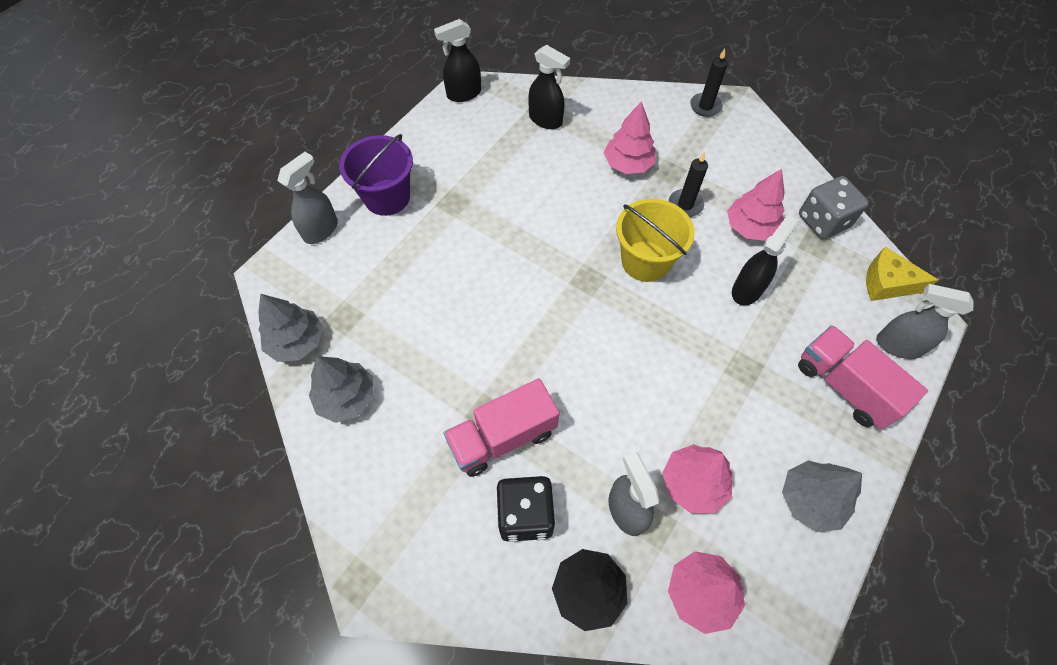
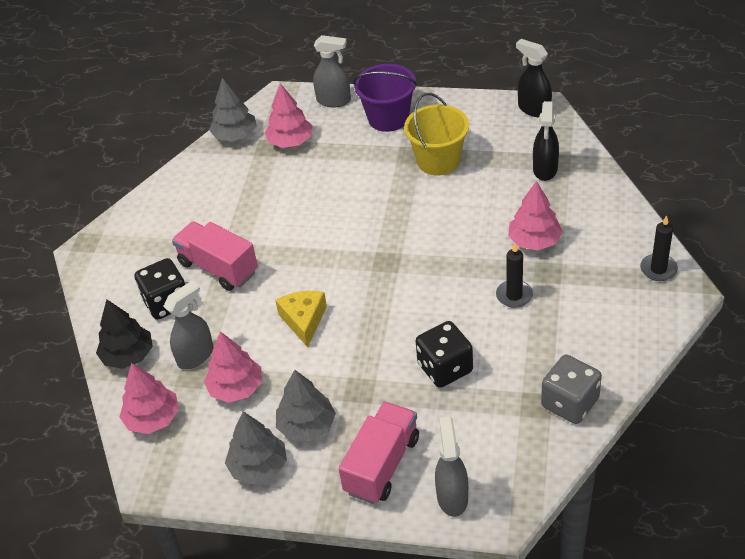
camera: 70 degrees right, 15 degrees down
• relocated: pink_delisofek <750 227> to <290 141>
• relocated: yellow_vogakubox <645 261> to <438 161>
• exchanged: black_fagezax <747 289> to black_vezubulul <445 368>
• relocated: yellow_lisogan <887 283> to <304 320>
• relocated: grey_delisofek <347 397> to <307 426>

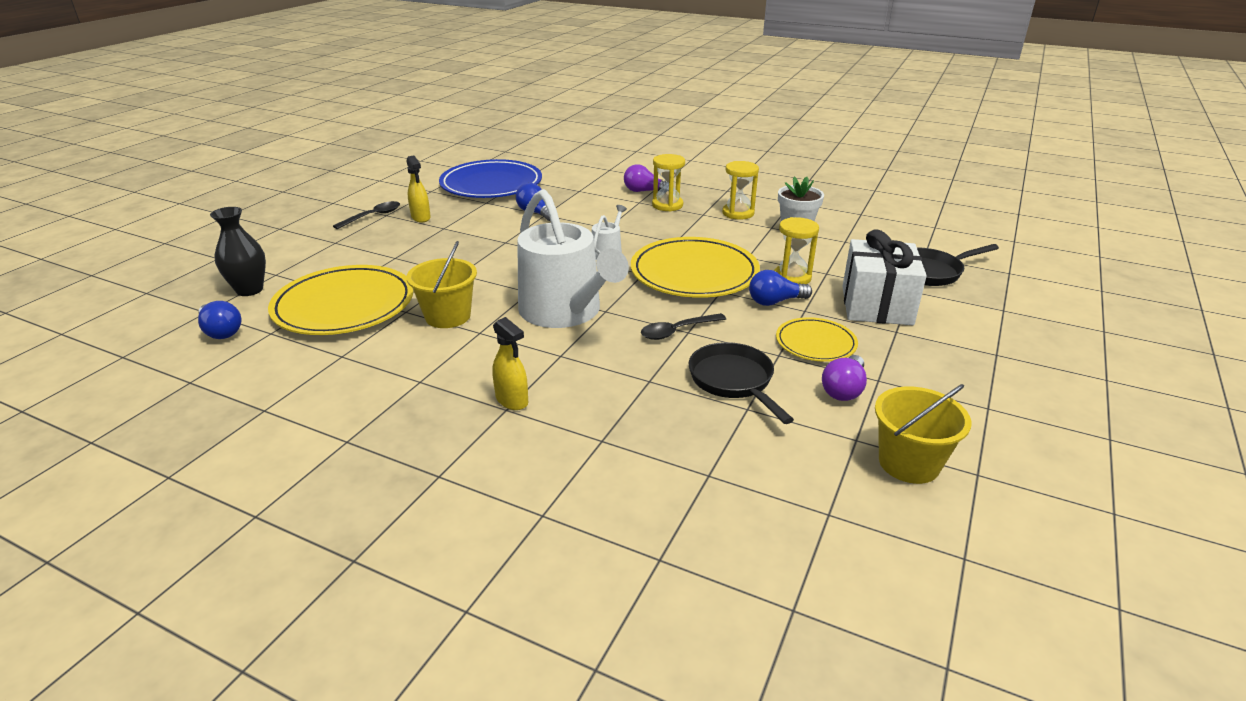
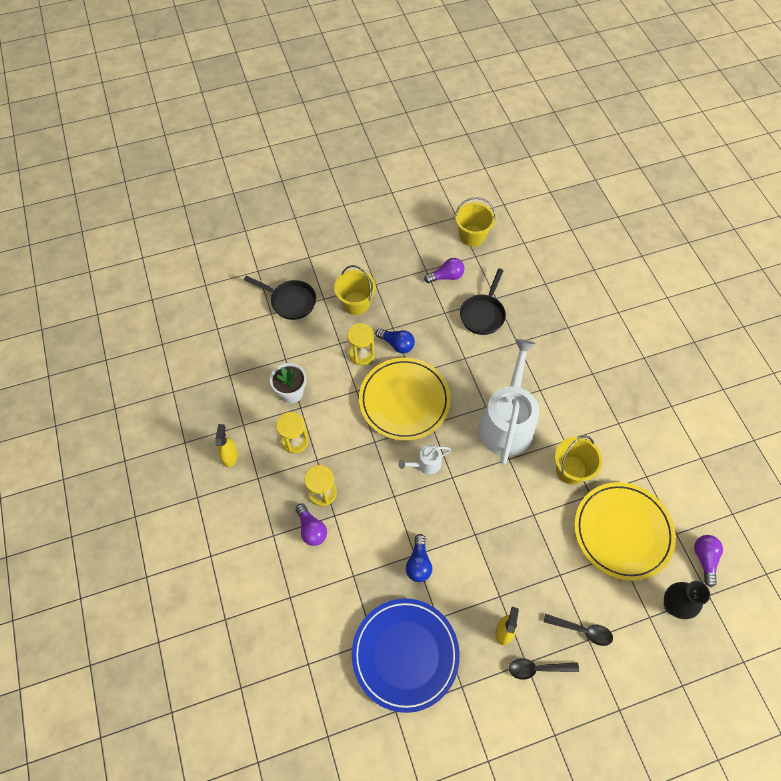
camera: 135 degrees left, 30 degrees up
• exchanged: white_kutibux <876 305> to yellow_vogakubox <356 303>
• colour: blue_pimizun <221 331> to purple_pimizun <704 559>
• relocated: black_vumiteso <677 331> to <582 630>
• relocated: yellow_fagezax <512 400> to <230 456>
• missing: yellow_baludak <815 343>

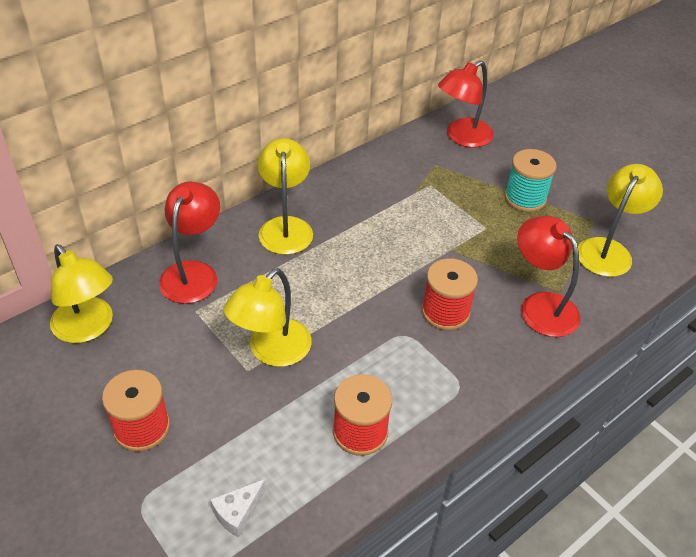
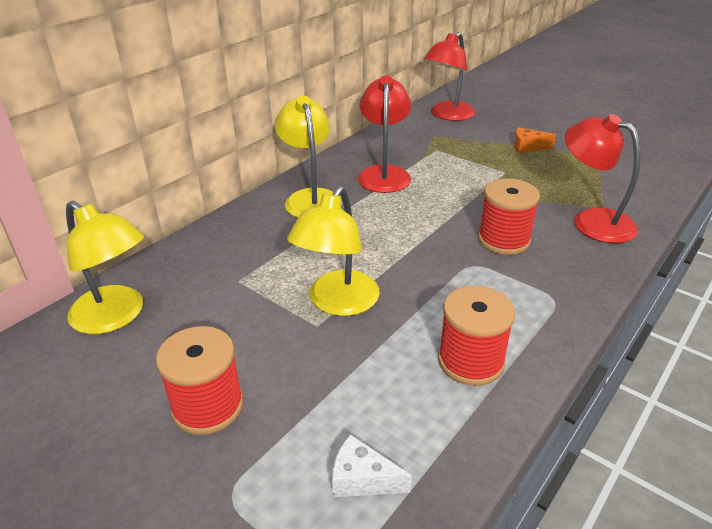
camera: 10 degrees left, 10 degrees down
• exchanged: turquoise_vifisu <525 198> to orange_lisogan <527 147>
• missing: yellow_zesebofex <608 250>
• relocated: red_zesebofex <193 273> to <384 173>
• spun: white_lisogan <238 512> = <362 479> 75 degrees clockwise

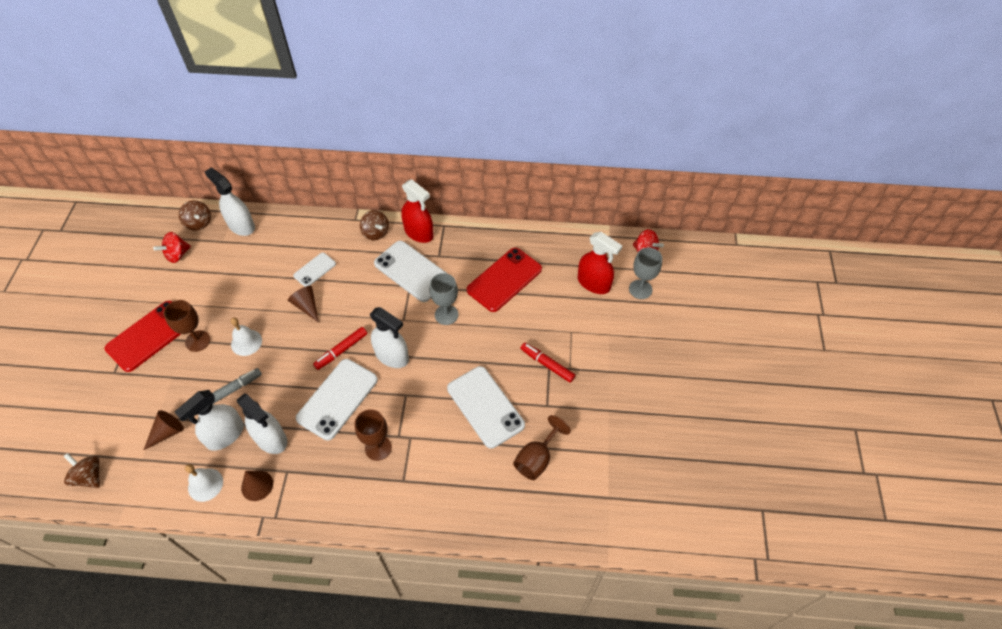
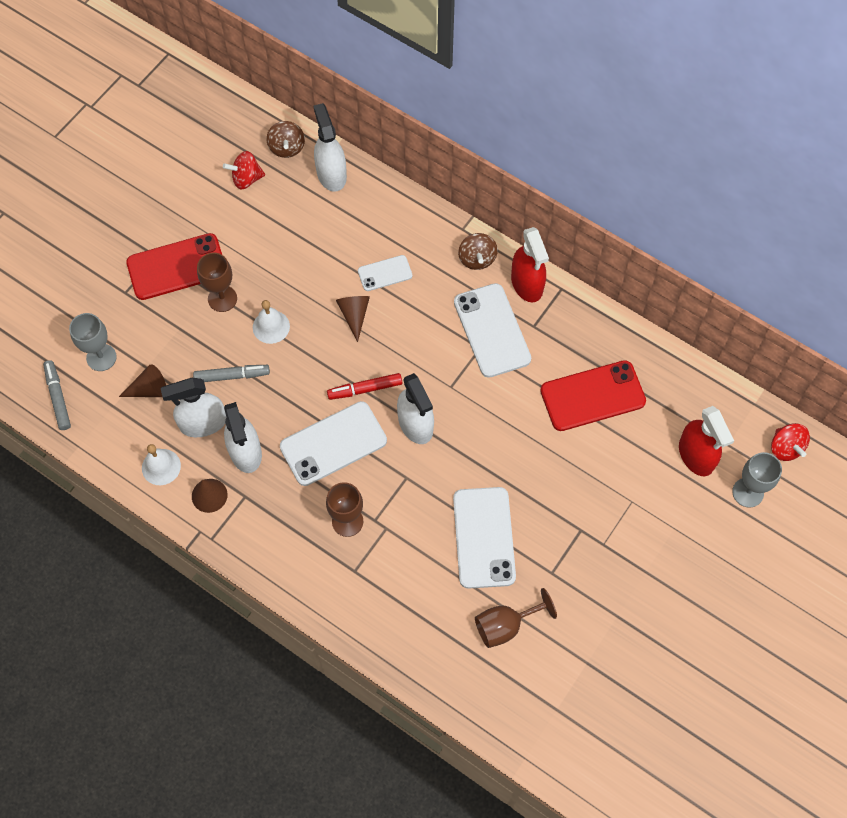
camera: 30 degrees right, 10 degrees up
• relocated: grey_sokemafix <446 315> to <101 357>
• missing: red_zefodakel <547 364>
• exchanged: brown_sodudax <89 476> to grey_zefodakel <58 397>

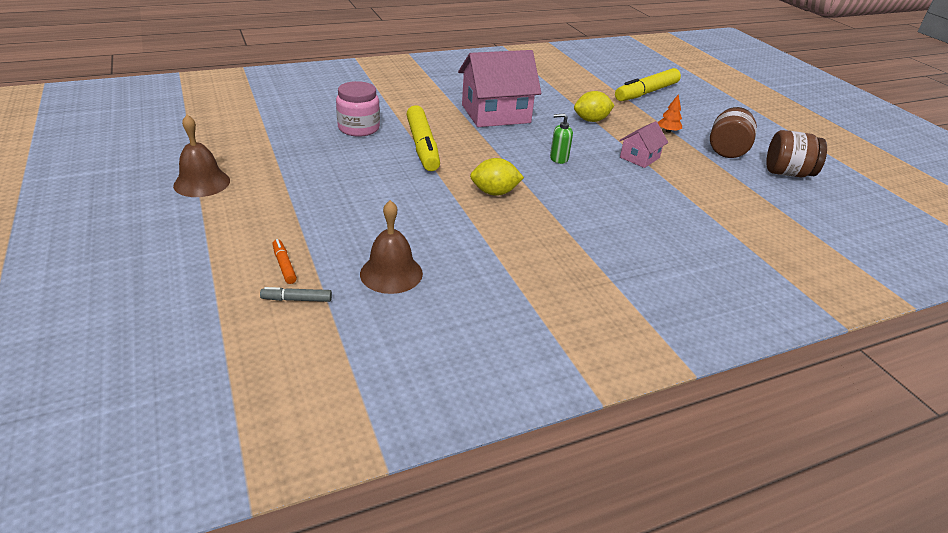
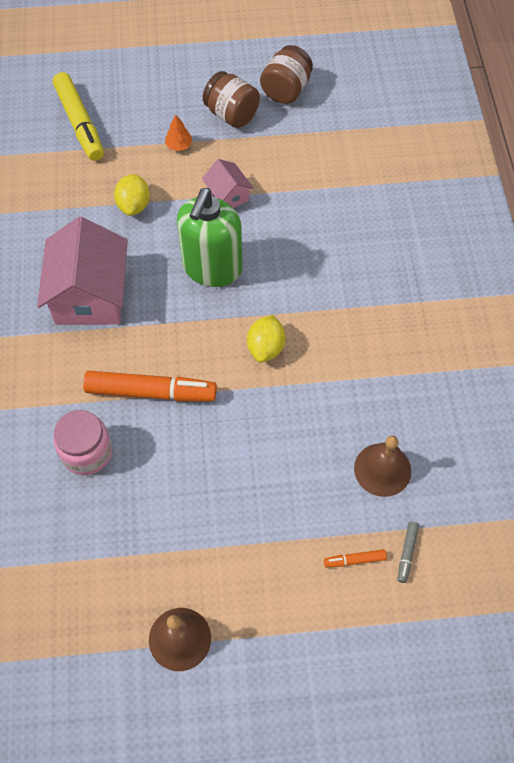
camera: 70 degrees left, 25 degrees up
• colour: yellow_zefodakel <422 146> to orange_zefodakel <151 392>
• size: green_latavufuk <558 158> = <212 268> x2.41

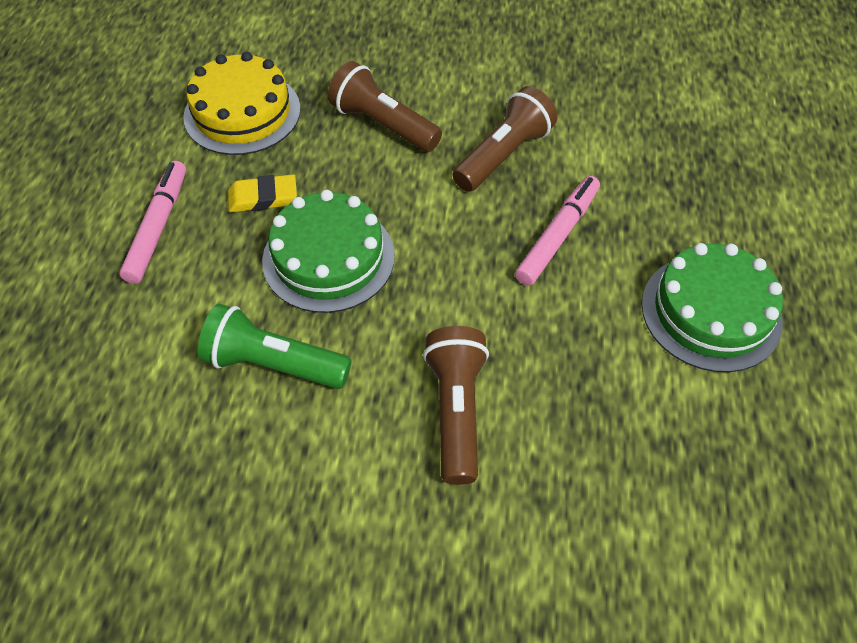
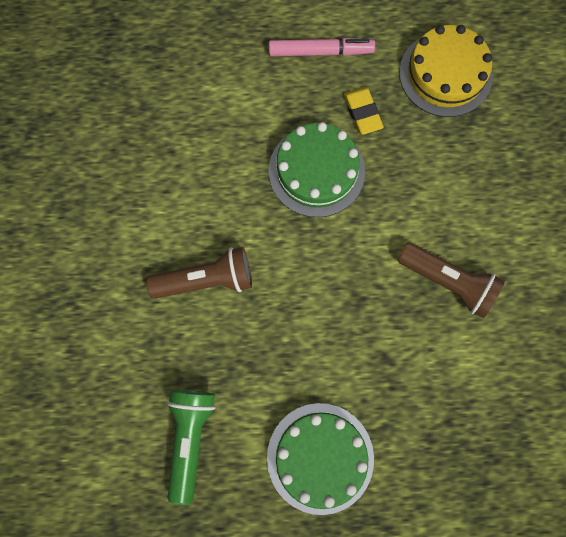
camera: 80 degrees right, 20 degrees up
• missing: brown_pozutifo <383 124>
• missing: pink_zefodakel <557 236>
• relocated: green_pozutifo <274 364> to <190 438>

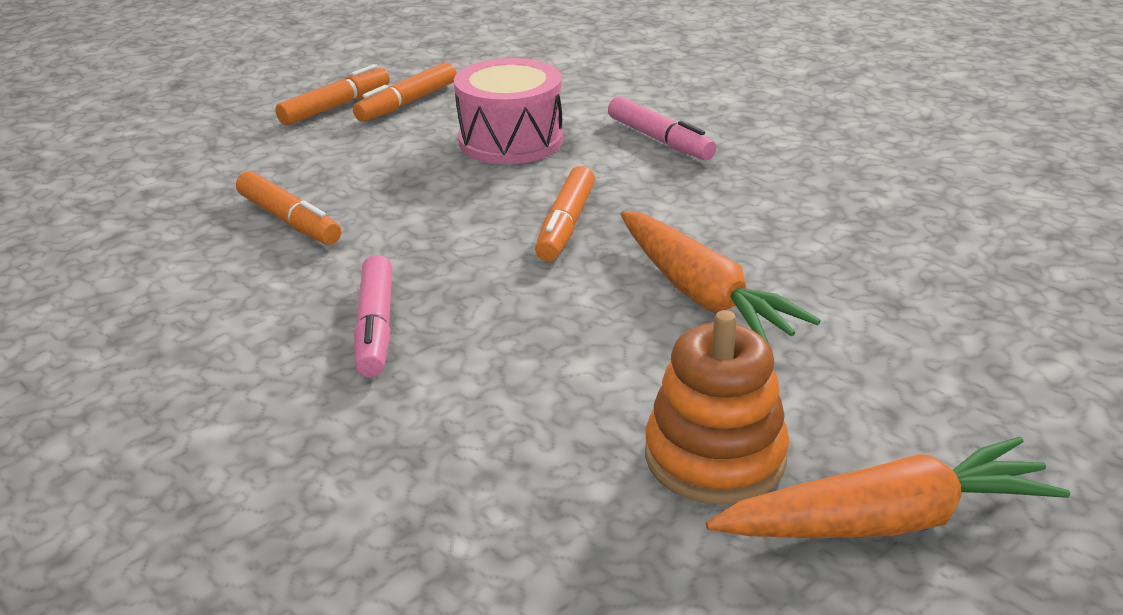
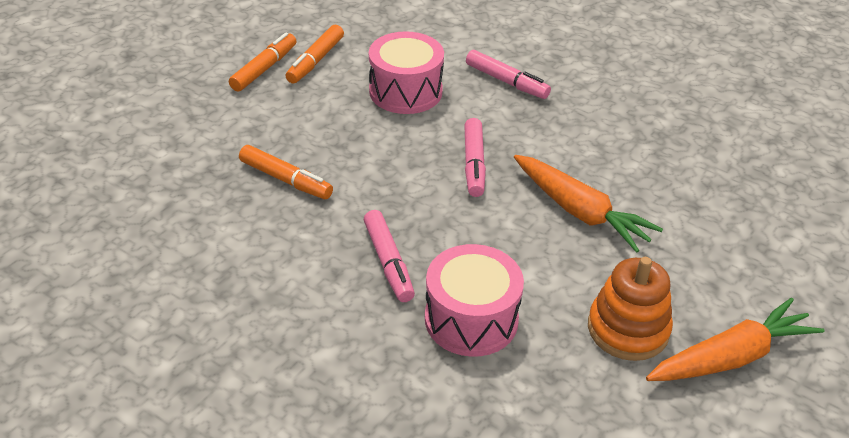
camera: 15 degrees left, 10 degrees up
• colour: orange_zefodakel <566 225> to pink_zefodakel <474 164>
• appeared: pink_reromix <471 319>

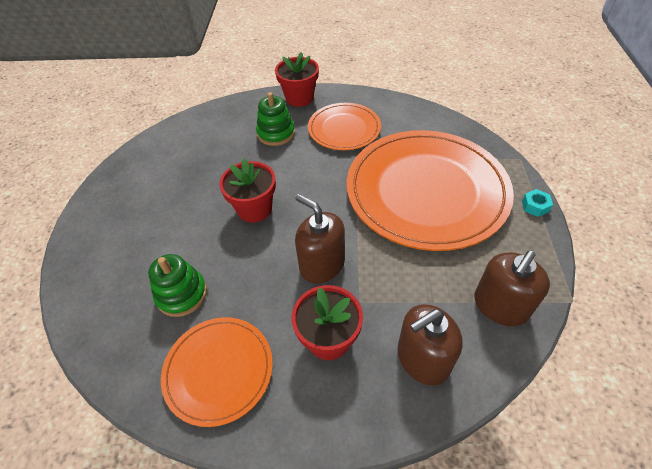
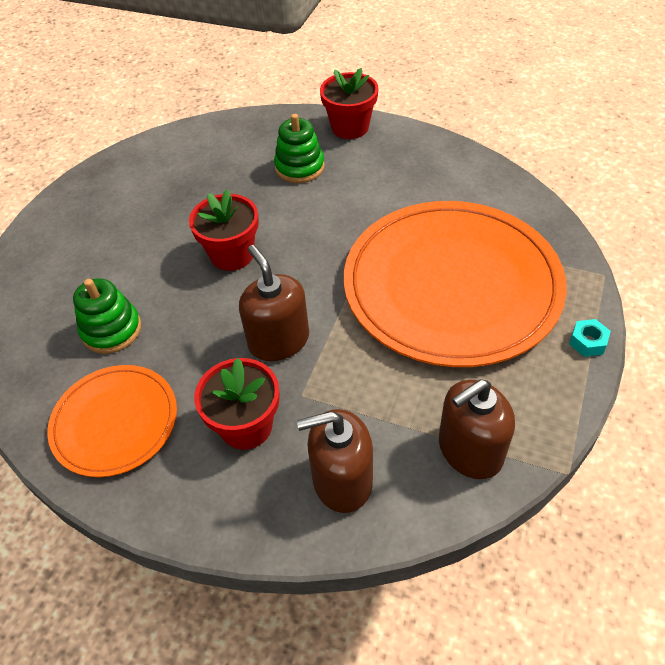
camera: 20 degrees right, 0 degrees up
• missing: orange_baludak <344 129>

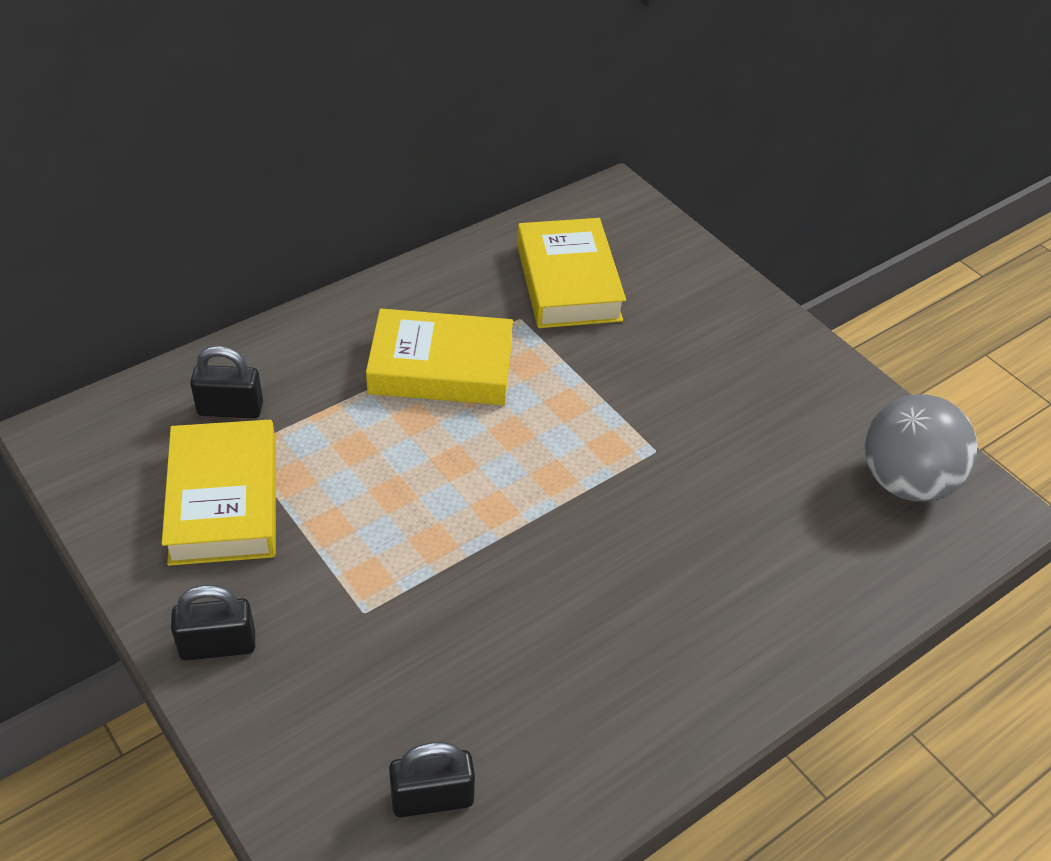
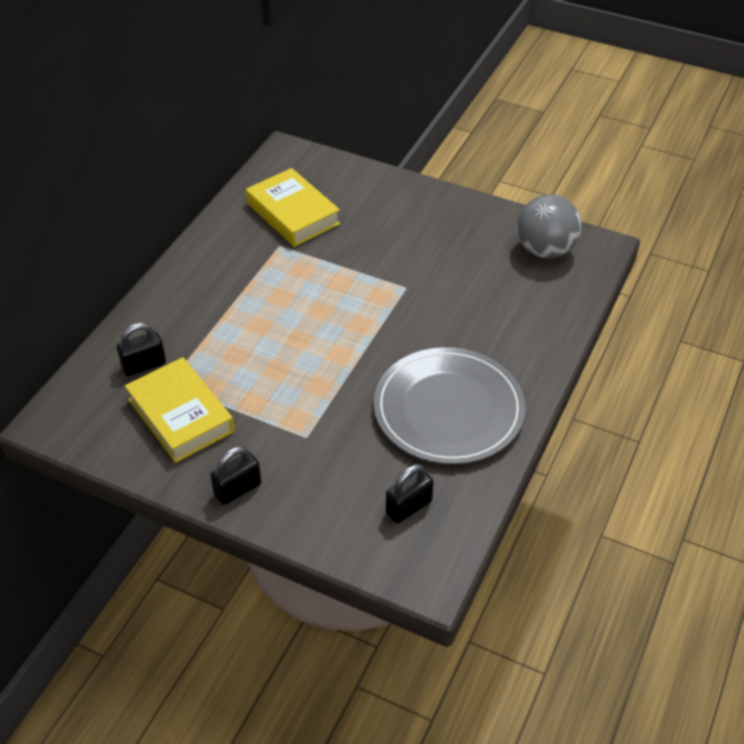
camera: 25 degrees left, 0 degrees up
• missing: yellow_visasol <441 367>
• appeared: grey_baludak <448 409>

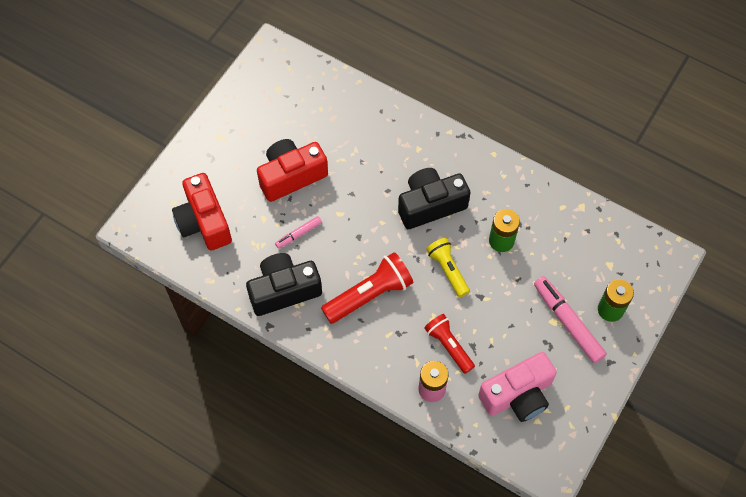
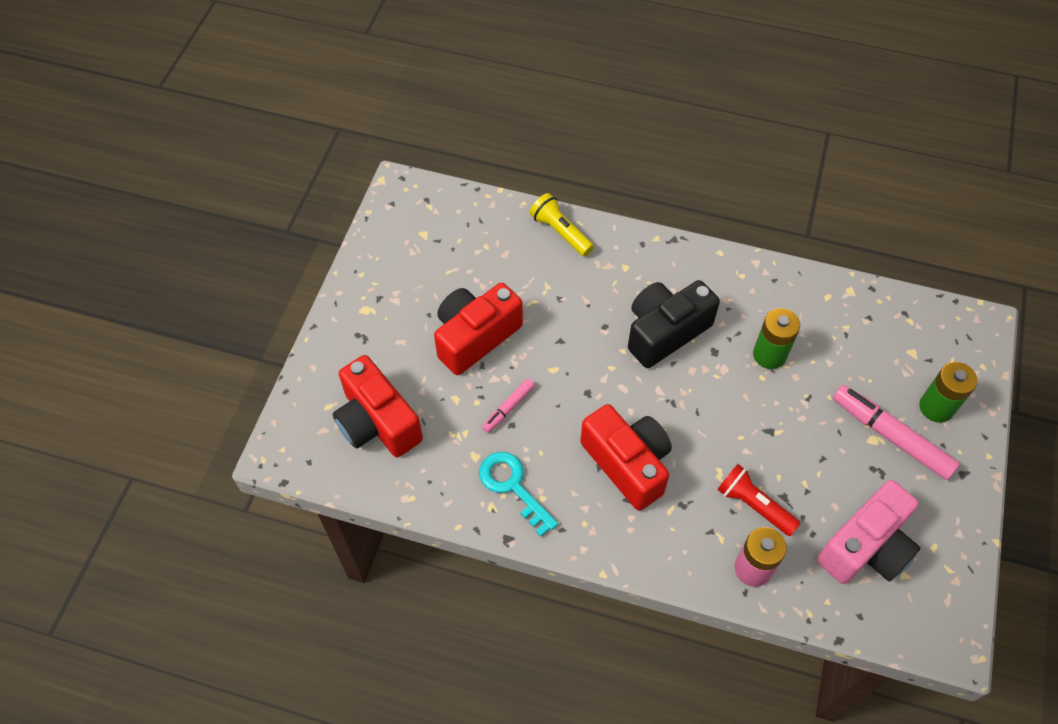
camera: 15 degrees left, 5 degrees down
• relocated: yellow_pozutifo <447 270> to <560 232>
• exchanged: red_pozutifo <369 294> to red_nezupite <627 464>
• exchanged: black_nezupite <284 290> to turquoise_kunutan <512 486>

